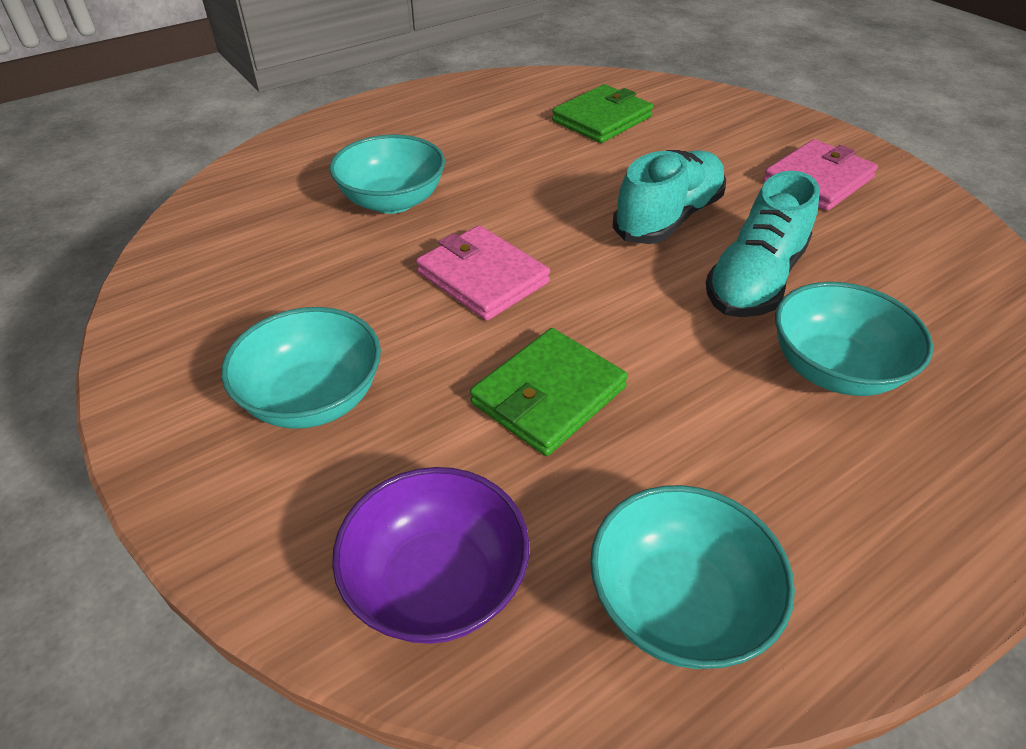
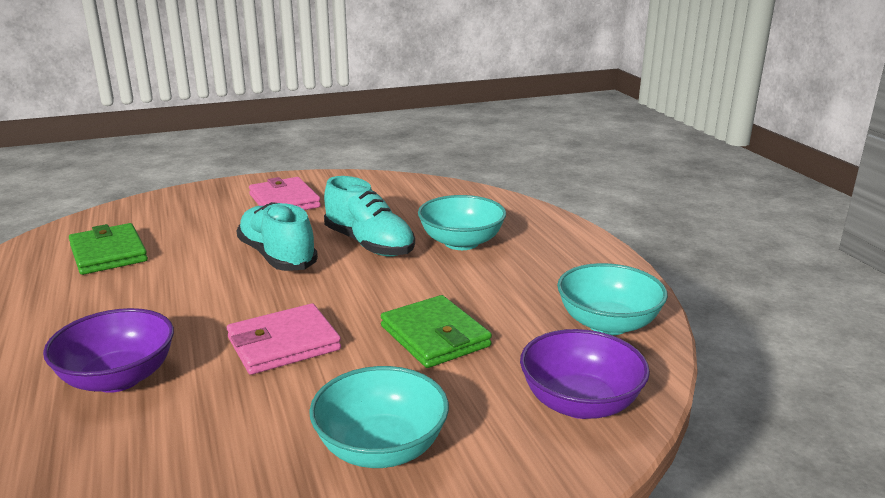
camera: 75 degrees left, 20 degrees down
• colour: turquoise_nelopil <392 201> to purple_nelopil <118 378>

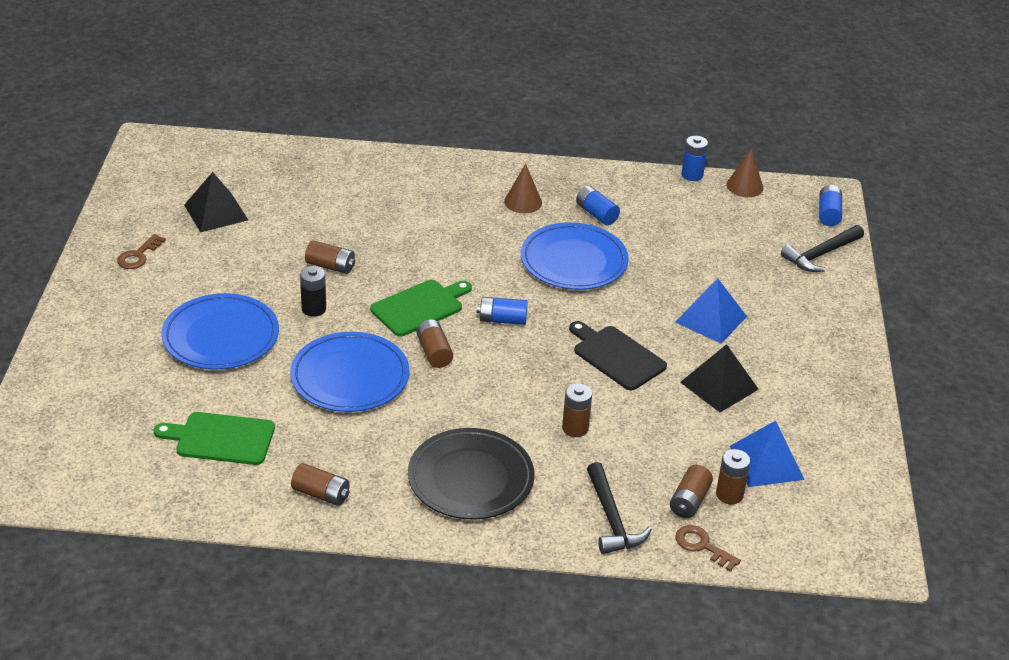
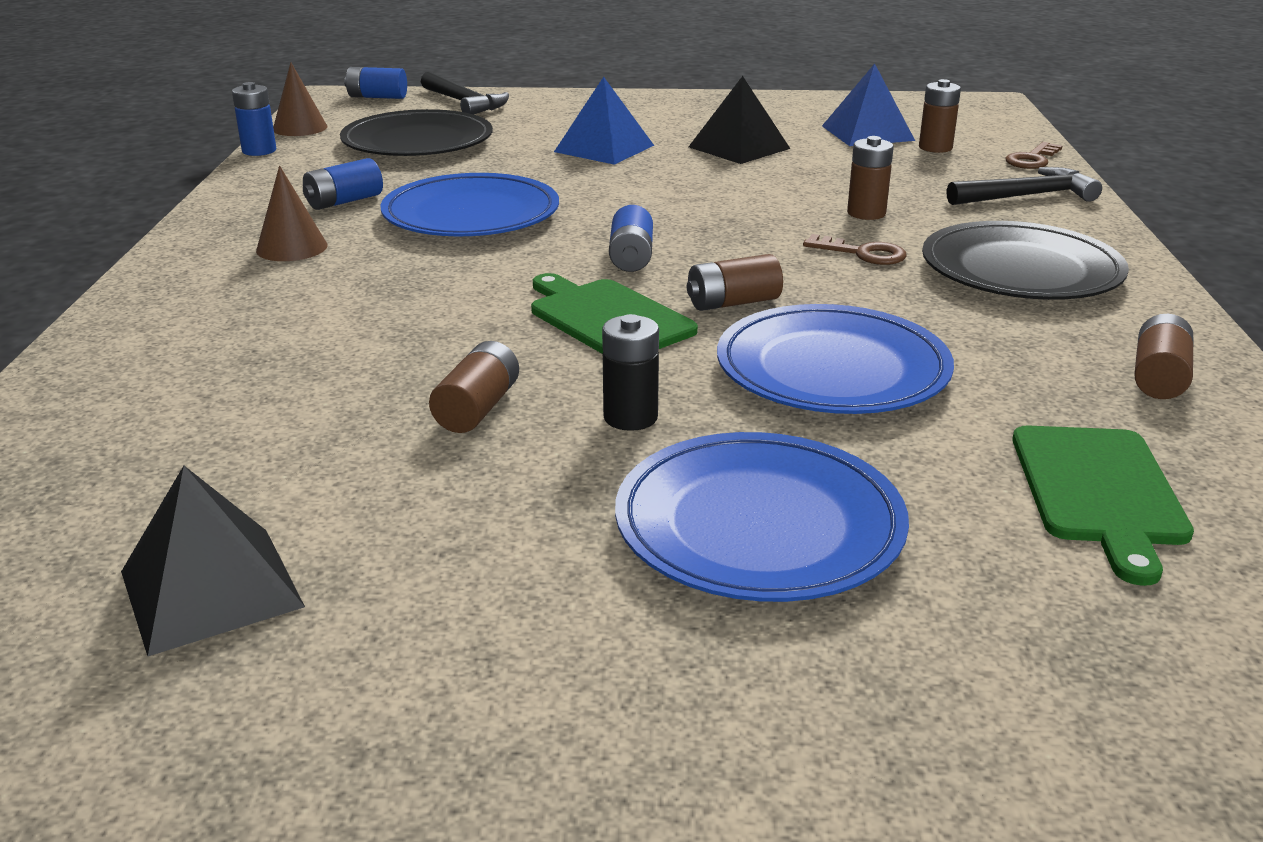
camera: 90 degrees left, 10 degrees down
• relocated: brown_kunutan <138 255> to <862 253>
• missing: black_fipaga <616 356>
• missing: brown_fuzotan <689 501>
• appeared: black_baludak <417 142>

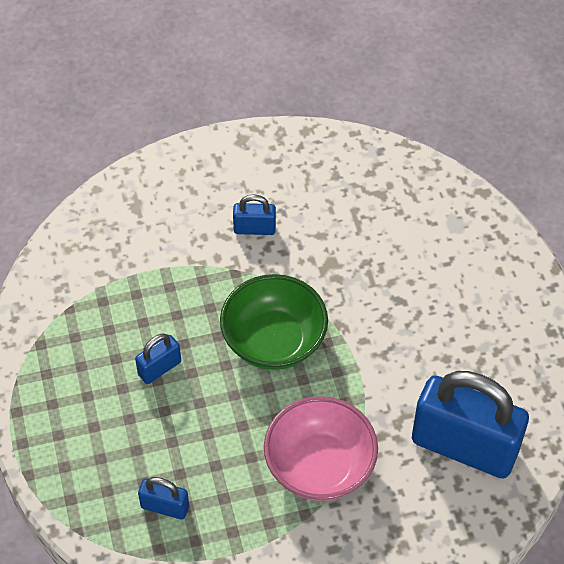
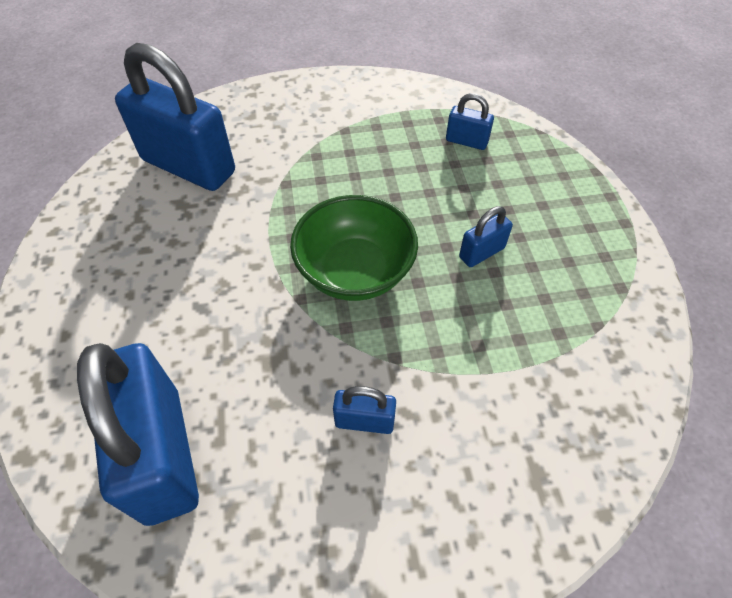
camera: 175 degrees left, 0 degrees up
• missing: pink_nelopil <319 466>
• appeared: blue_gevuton <163 454>

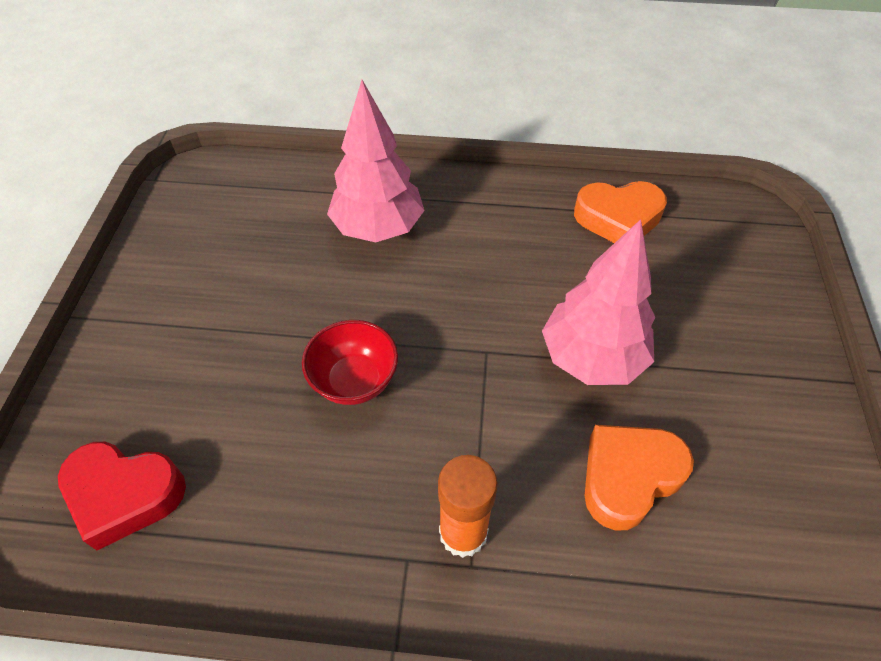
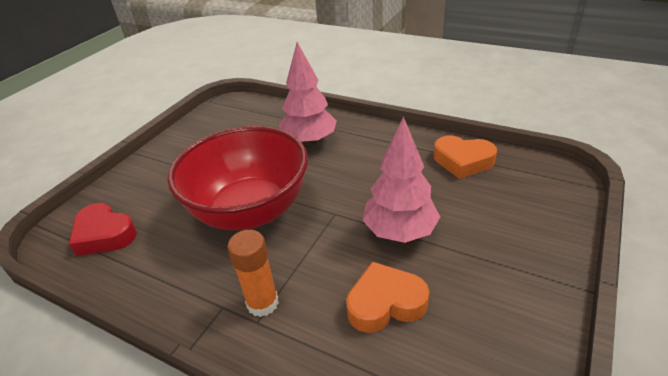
camera: 25 degrees right, 15 degrees down
• size: red_nelopil <354 381> = <250 211> x2.27

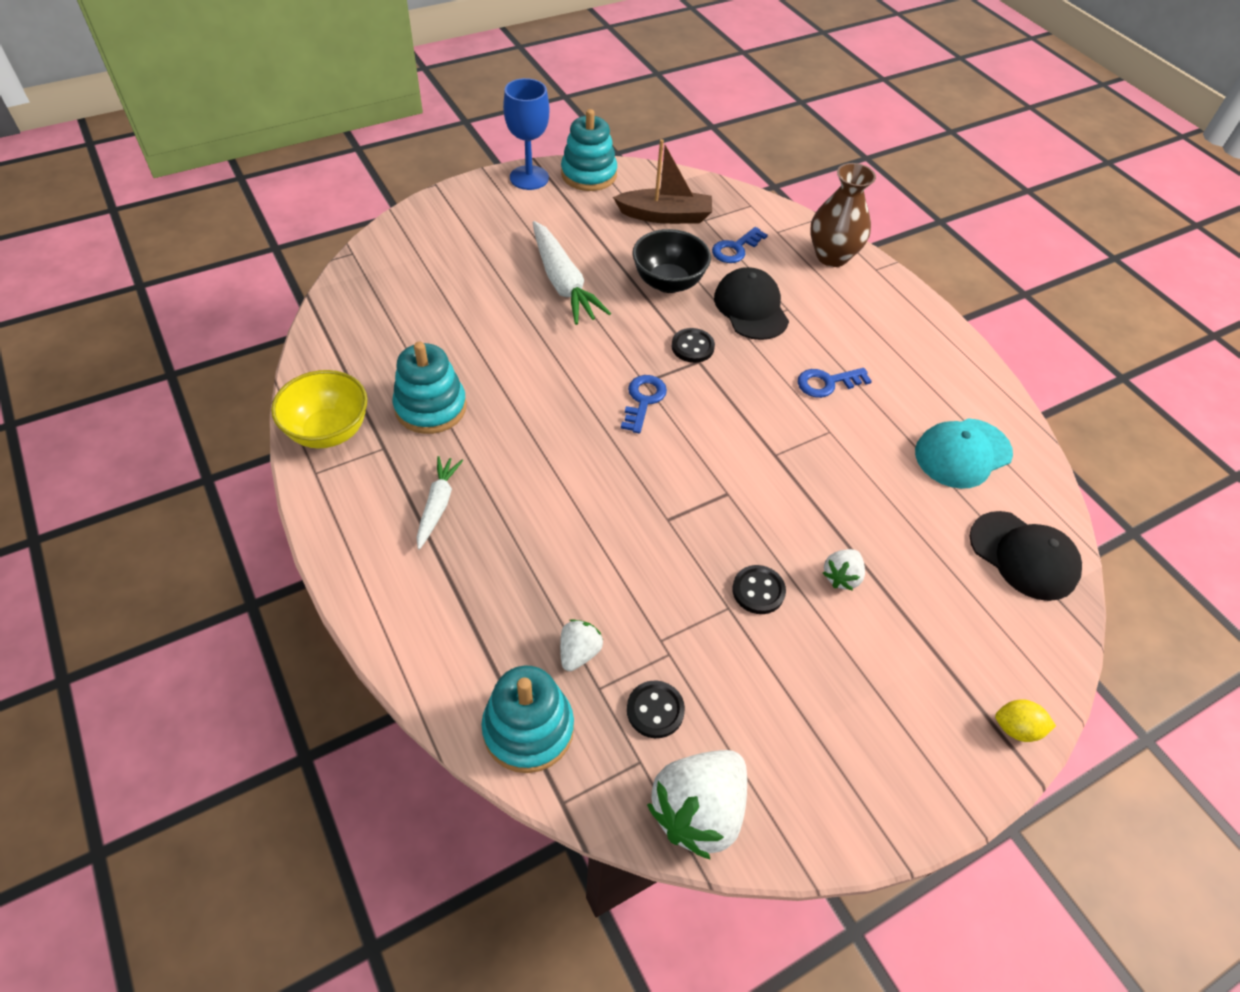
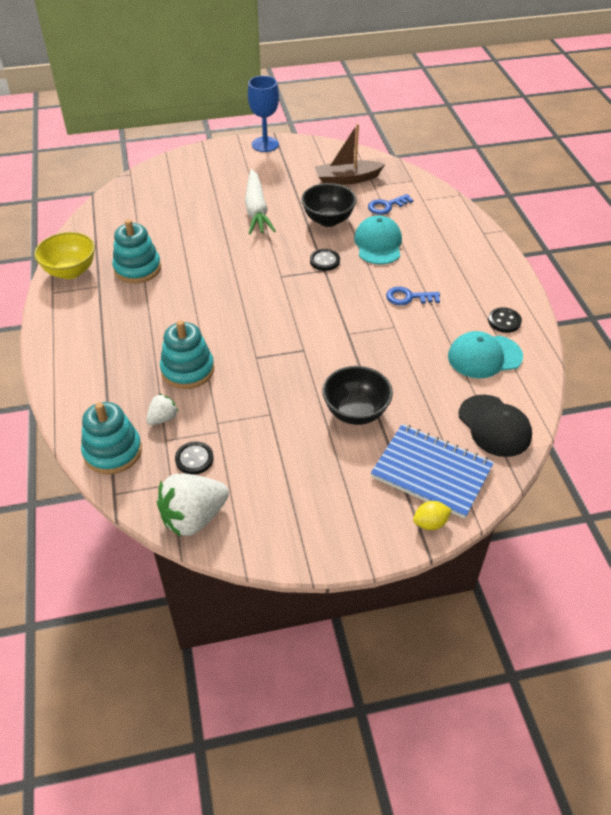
camera: 20 degrees right, 5 degrees down
• relocated: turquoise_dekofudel <589 174> to <187 370>
• spun: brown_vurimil <665 216> = <347 179> 150 degrees clockwise
• missing: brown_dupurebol <832 256>
• colour: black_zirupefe <751 308> to turquoise_zirupefe <378 244>
• missing: blue_kunutan <643 400>
• missing: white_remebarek <438 505>
• exchanged: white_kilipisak <841 577> to black_nelopil <355 412>
• relocated: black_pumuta <758 591> to <504 321>
• spun: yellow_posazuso <1016 728> = <430 523> 45 degrees counterclockwise
• appeared: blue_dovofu <431 472>

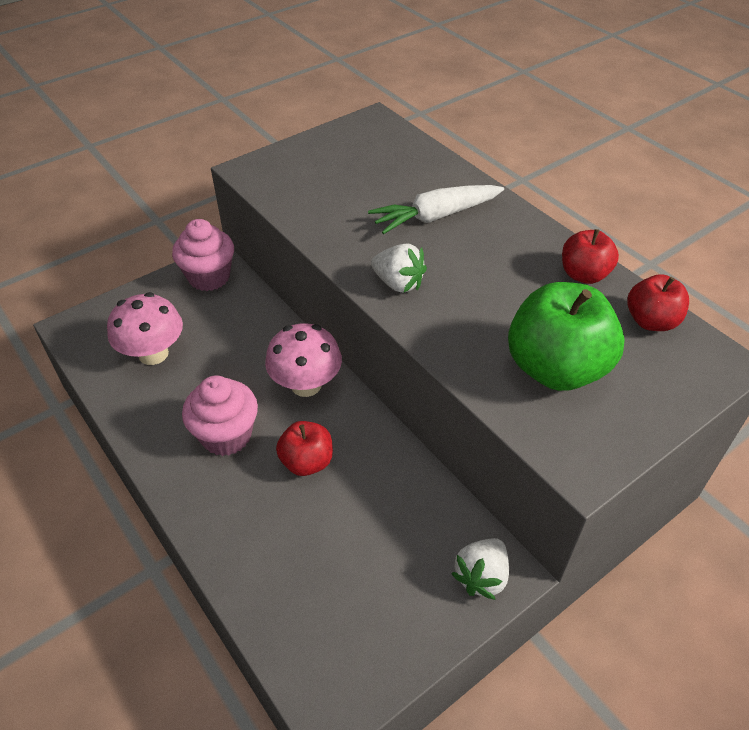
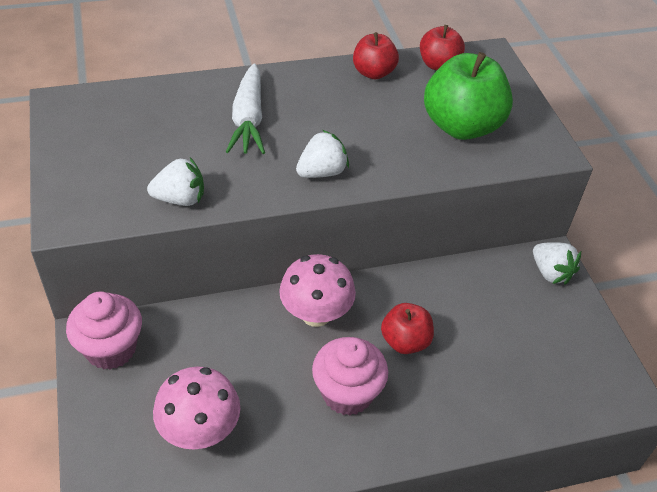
camera: 70 degrees left, 0 degrees up
• appeared: white_kilipisak <180 199>

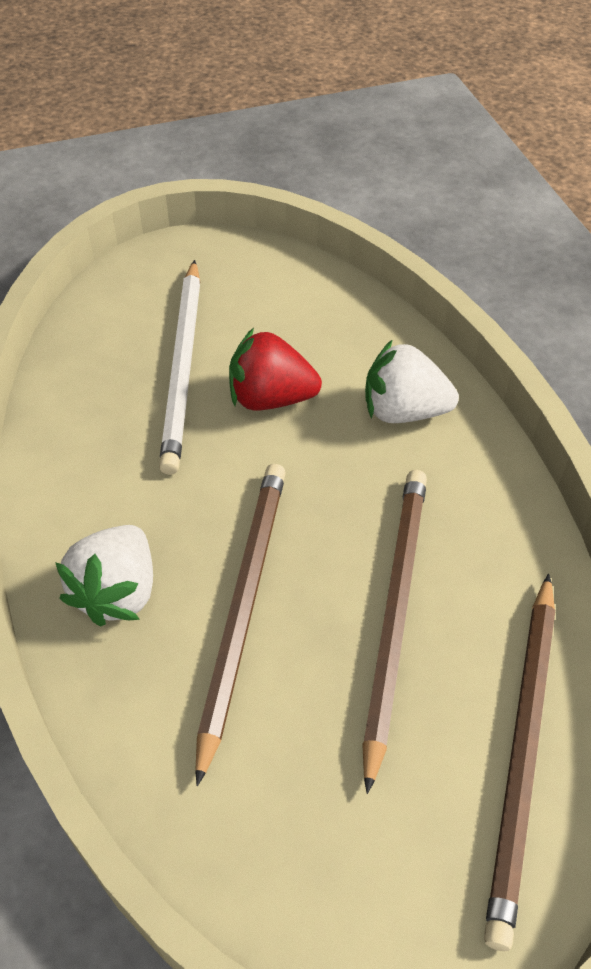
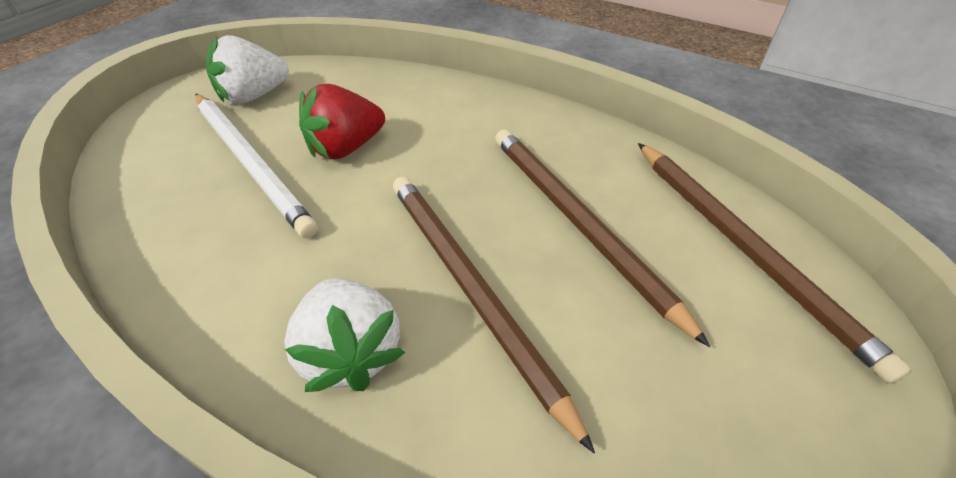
camera: 40 degrees left, 5 degrees down
• relocated: white_kilipisak <403 411> to <254 96>

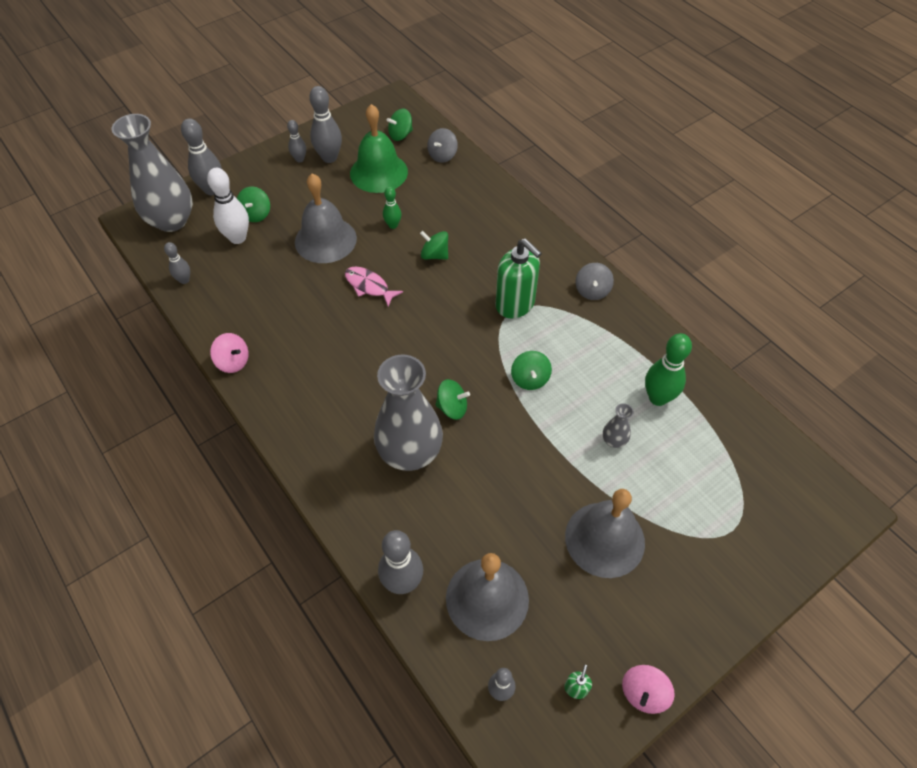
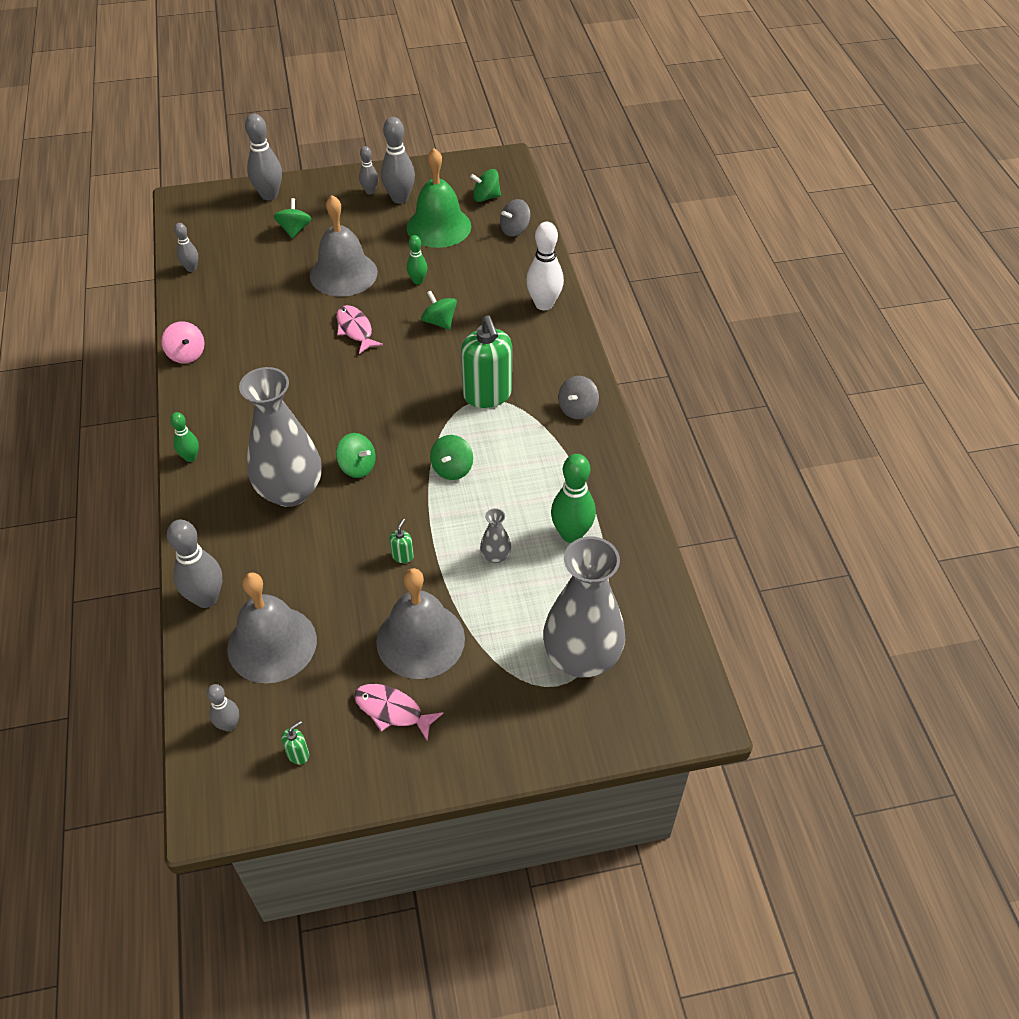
camera: 25 degrees right, 5 degrees down
• relocated: grey_dupurebol <171 220> to <581 657>
• relocated: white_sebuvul <238 238> to <544 304>
• spun: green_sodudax <256 214> = <294 230> 150 degrees clockwise
• missing: pink_sodudax <643 693>
• appeared: green_sebuvul <190 457>
• appeared: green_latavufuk <402 556>
• appeared: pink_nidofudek <392 711>

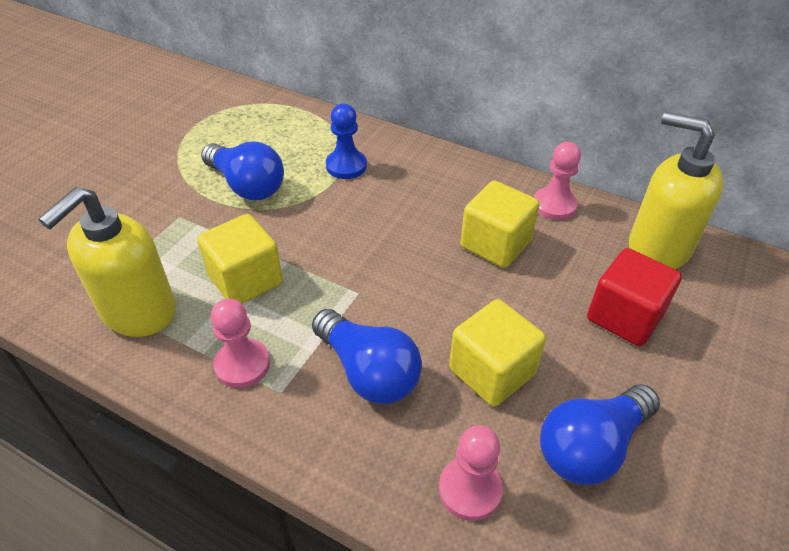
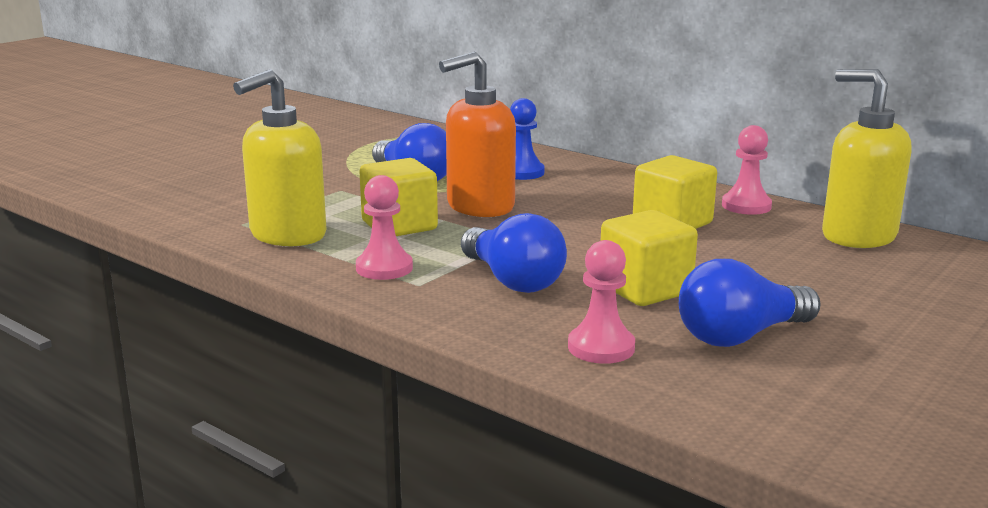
camera: 10 degrees right, 25 degrees down
• missing: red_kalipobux <624 316>
• appeared: orange_latavufuk <479 206>

